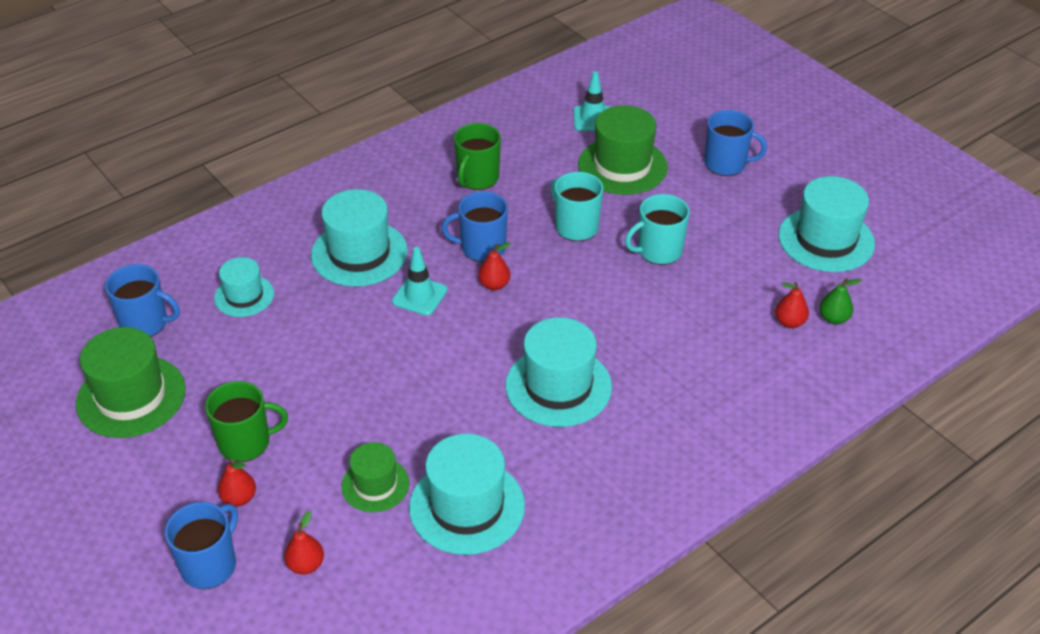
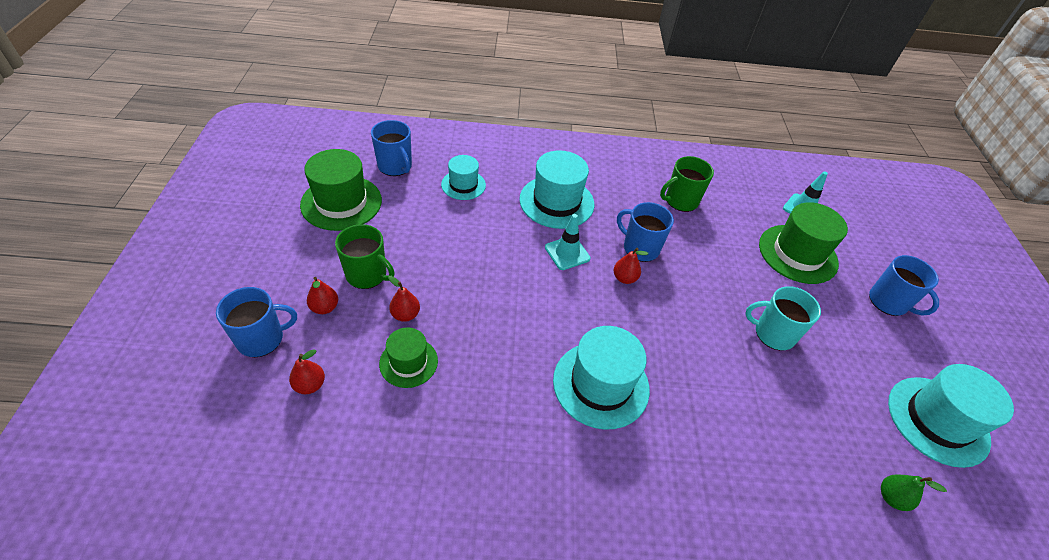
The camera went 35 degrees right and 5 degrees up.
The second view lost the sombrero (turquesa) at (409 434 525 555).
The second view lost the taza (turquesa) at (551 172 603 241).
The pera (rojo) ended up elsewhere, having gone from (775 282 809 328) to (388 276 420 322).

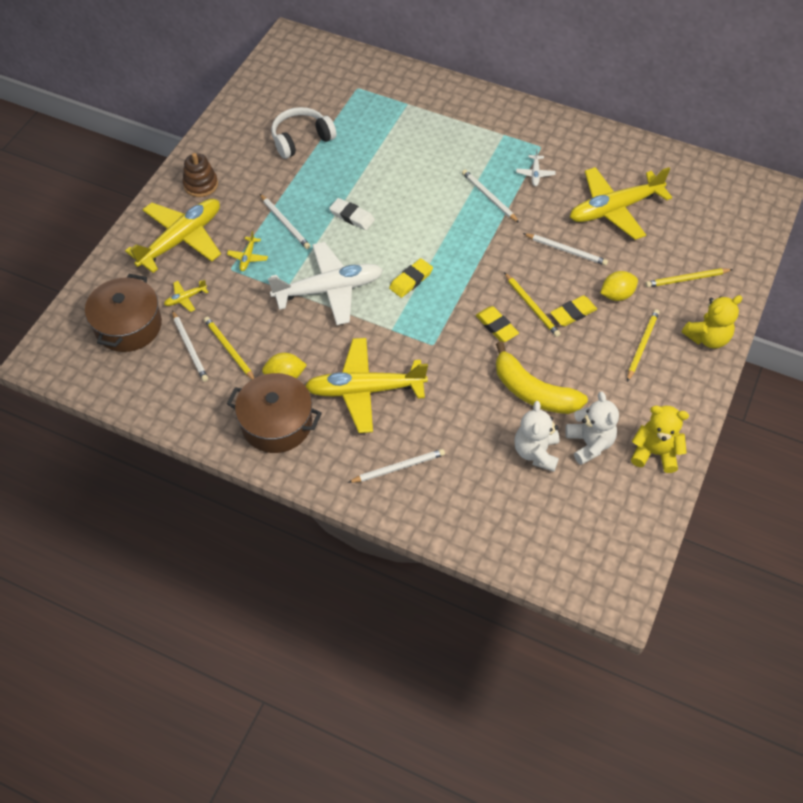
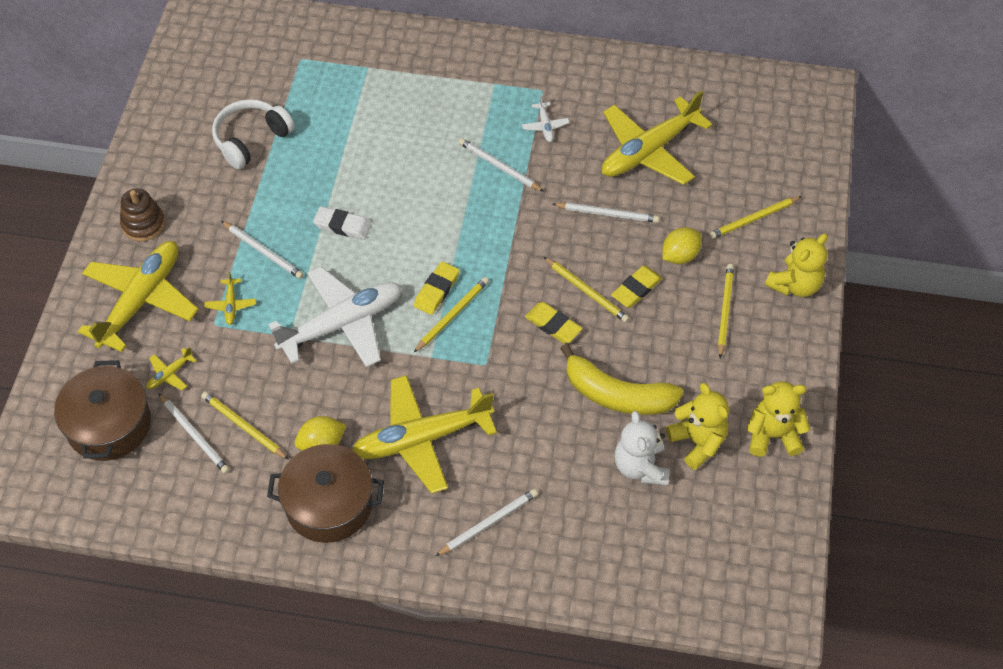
The camera went 15 degrees left and 0 degrees up.
What was the osito (blanco) at (565 391 619 465) turned into the osito (amarillo) at (666 383 729 470).
The second view gained the lápiz (amarillo) at (413 277 489 353).

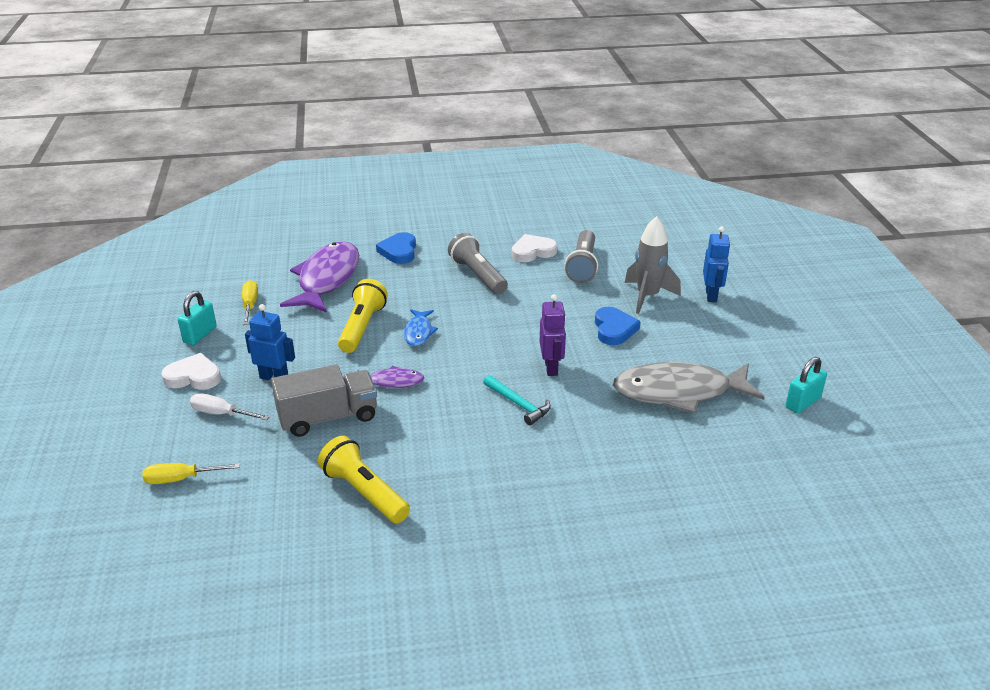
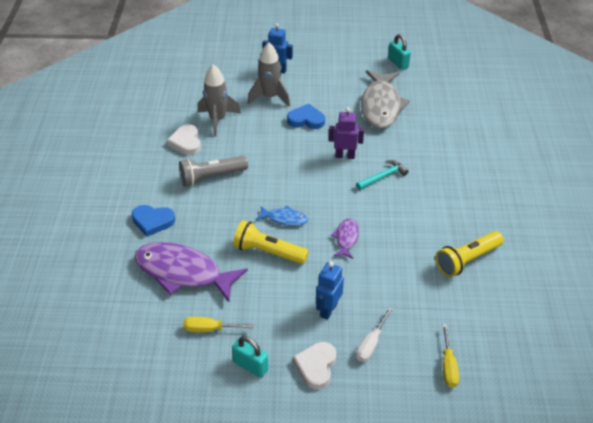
The camera went 80 degrees left and 10 degrees up.
The second view lost the camión (gris) at (271 365 377 437).
Where the lámpara de mano (gris) stood at (565 230 598 283), the cohete (gris) came to stand at (197 64 241 137).

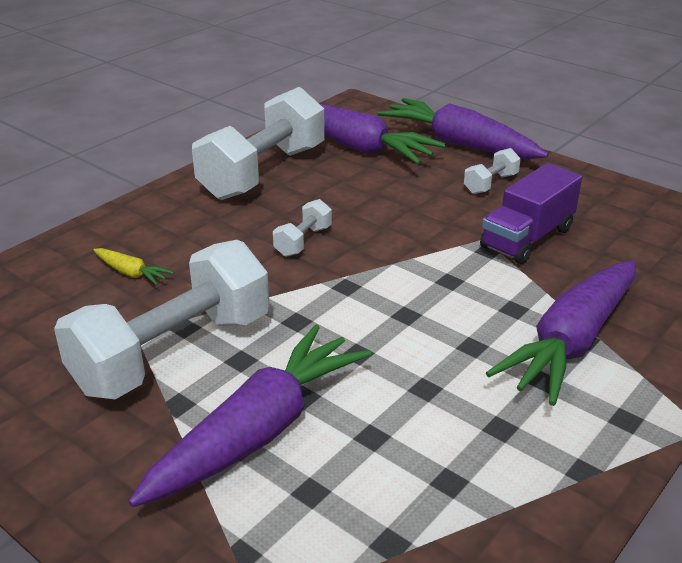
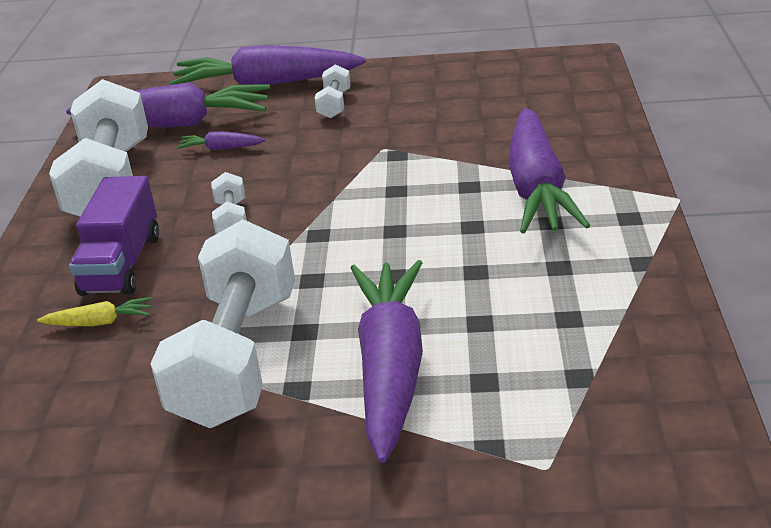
The camera went 35 degrees left and 0 degrees up.
The camión (morado) ended up elsewhere, having gone from (480 163 582 264) to (69 176 159 296).
The second view gained the zanahoria (morado) at (176 131 266 150).

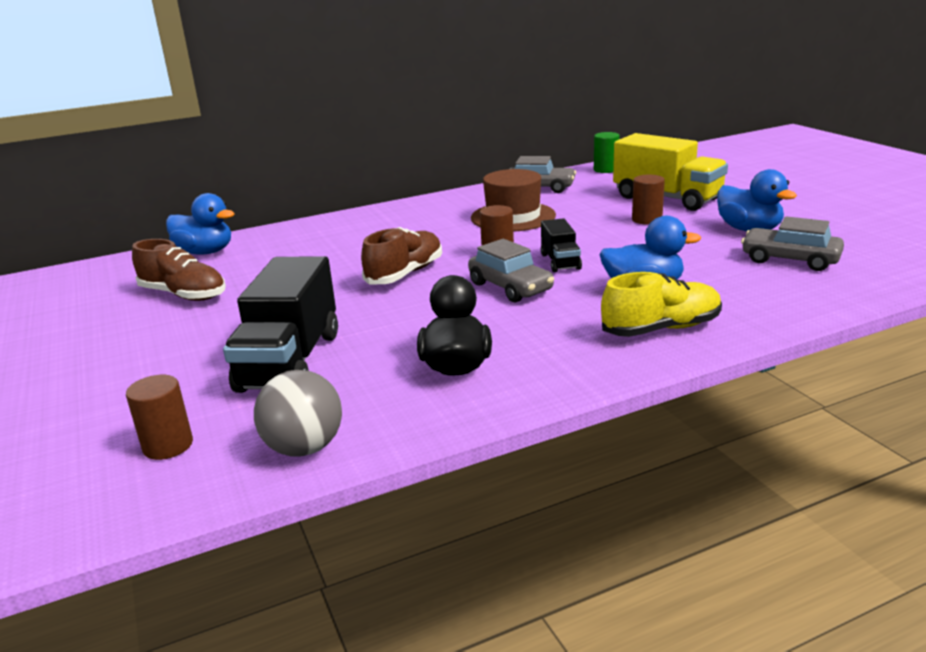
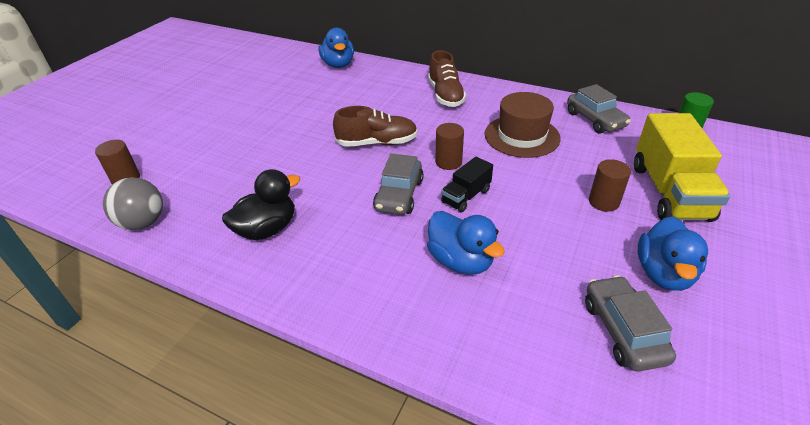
The camera went 50 degrees right and 15 degrees up.
The zapato (marrón) ended up elsewhere, having gone from (132 239 226 301) to (428 50 466 107).
The second view lost the camión (negro) at (223 256 338 393).
The second view lost the zapato (amarillo) at (601 272 722 337).

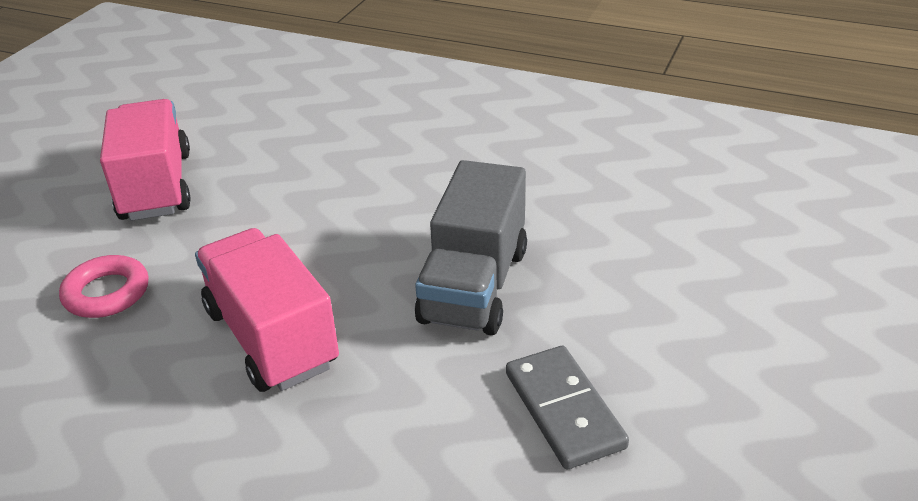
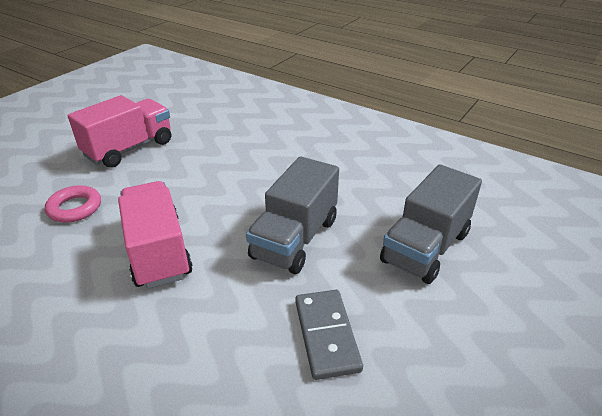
The camera went 10 degrees right and 0 degrees up.
The camión (rosa) at (100 99 191 221) ended up facing another way, 45 degrees clockwise from before.
The second view gained the camión (gris) at (380 164 482 284).

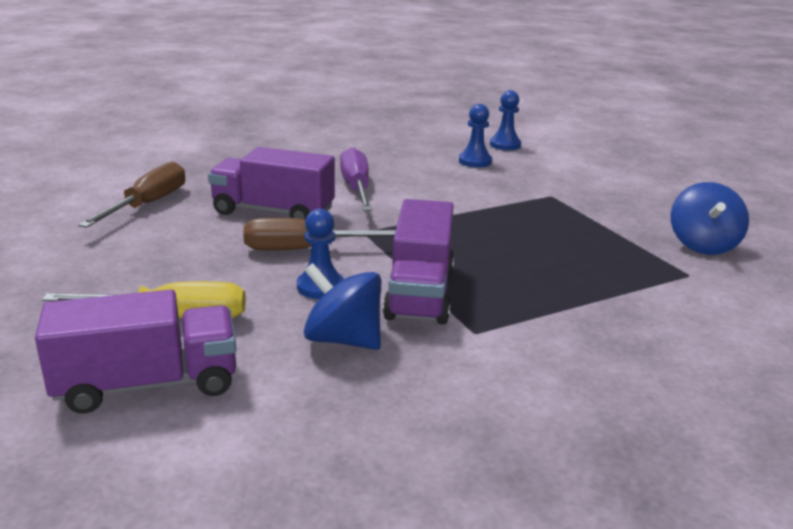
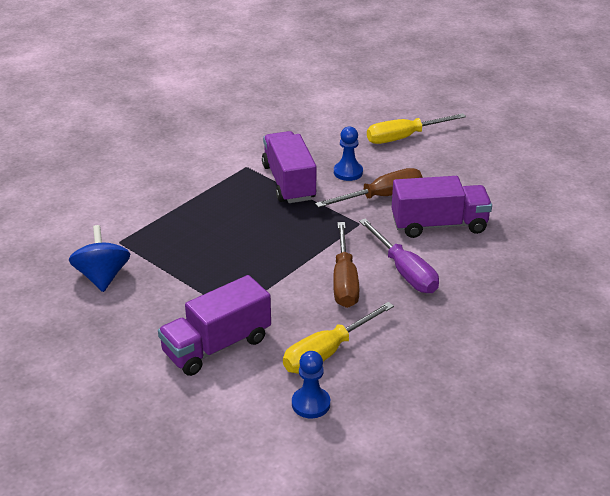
The camera went 160 degrees right and 10 degrees up.
The camión (morado) ended up elsewhere, having gone from (35 290 236 414) to (158 275 271 376).
The destornillador (marrón) ended up elsewhere, having gone from (78 161 185 228) to (333 222 359 308).
The second view lost the peonza (azul) at (304 263 381 350).
Where the peón (azul) stood at (459 104 492 167), the destornillador (amarillo) came to stand at (283 302 394 373).

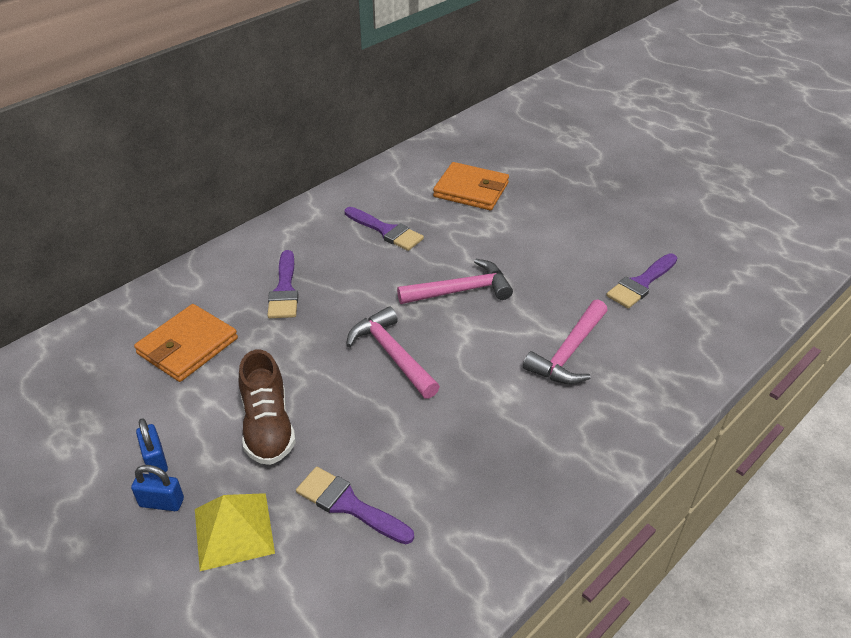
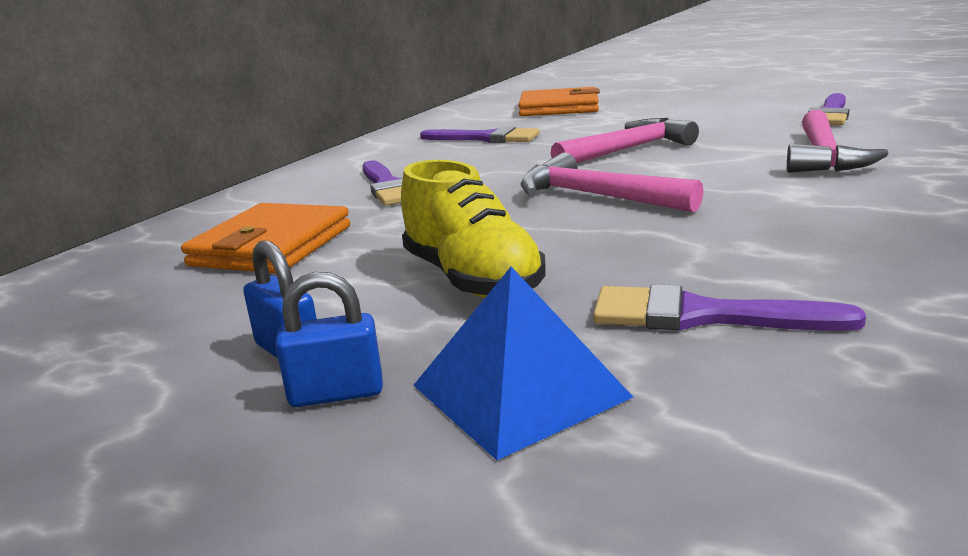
The camera went 15 degrees left and 20 degrees down.
What was the pirámide (amarillo) at (195 493 275 571) turned into the pirámide (azul) at (413 267 633 460).
What was the zapato (marrón) at (239 350 296 465) turned into the zapato (amarillo) at (401 160 546 298).

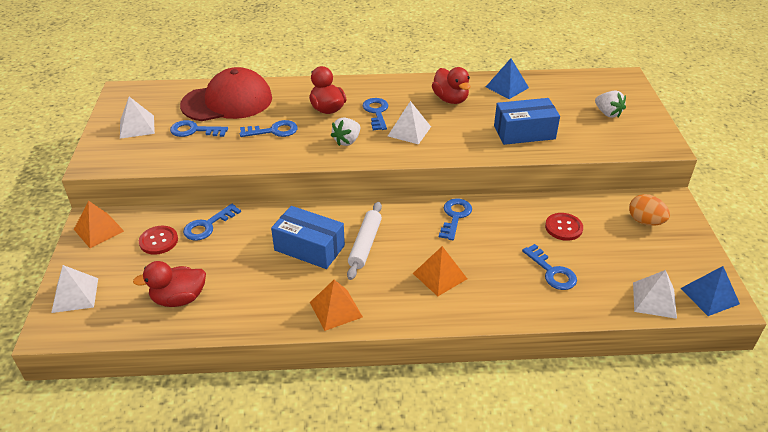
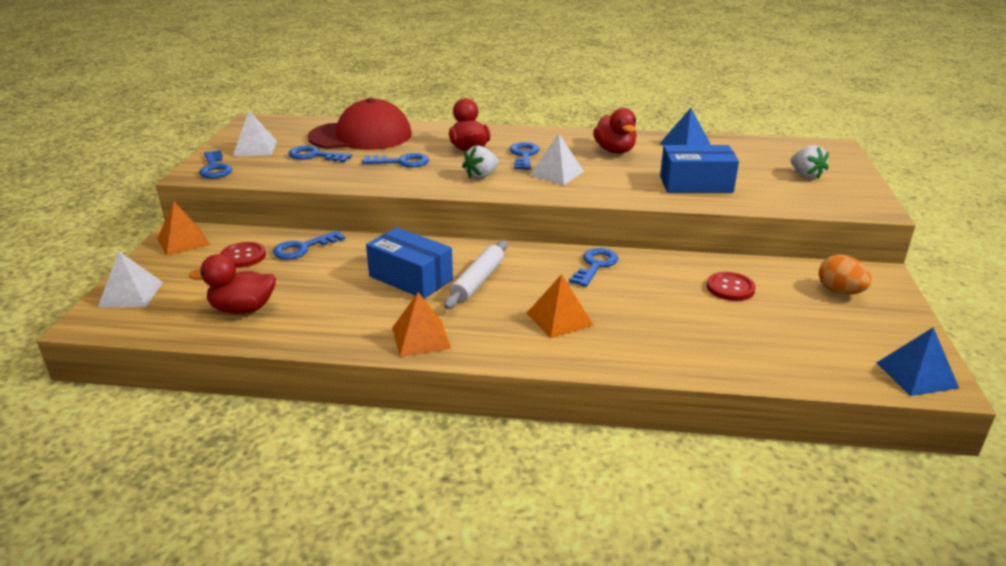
The camera went 10 degrees right and 10 degrees down.
The llave (azul) ended up elsewhere, having gone from (522 244 577 290) to (199 150 232 179).
The second view lost the pirámide (blanco) at (633 270 677 319).

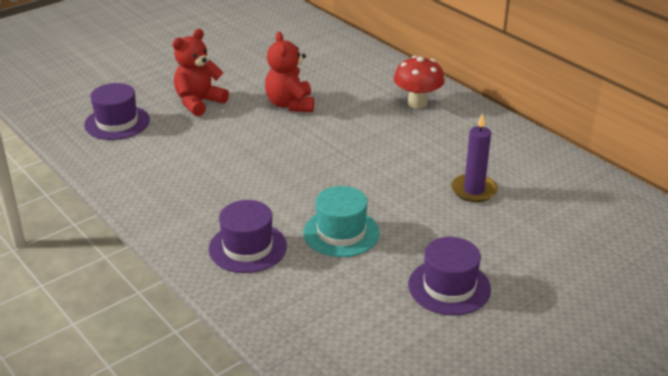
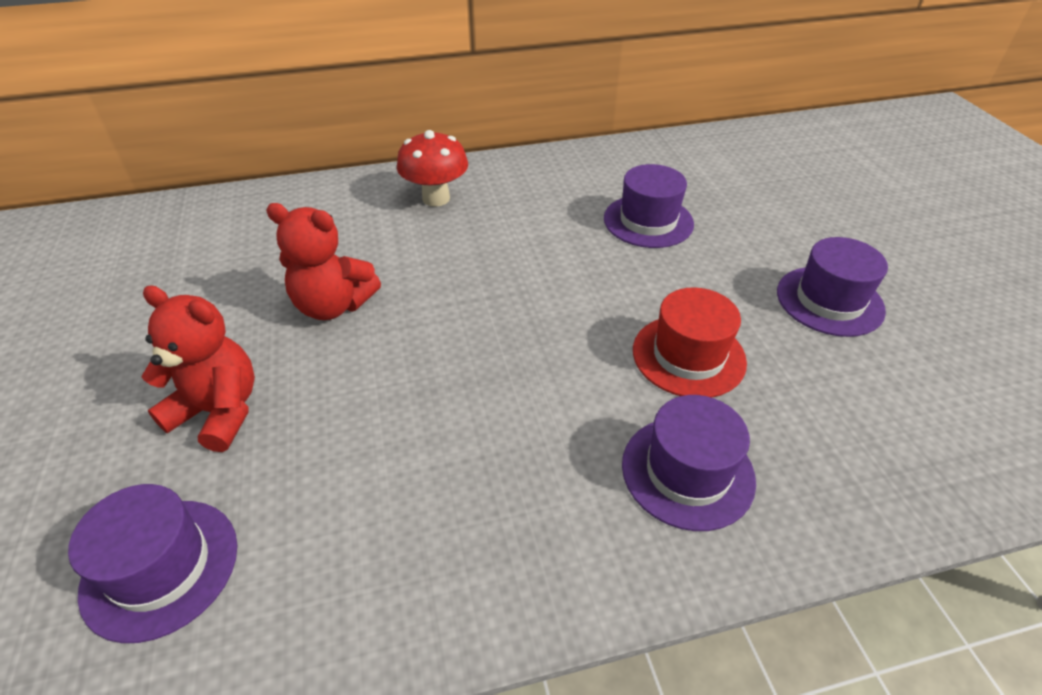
The camera went 65 degrees left and 10 degrees up.
The osito (rojo) at (172 29 229 116) ended up facing another way, 135 degrees clockwise from before.
What was the sombrero (turquesa) at (303 186 380 257) turned into the sombrero (rojo) at (633 287 747 398).
Where the vela (morado) stood at (451 113 498 202), the sombrero (morado) came to stand at (604 164 694 248).

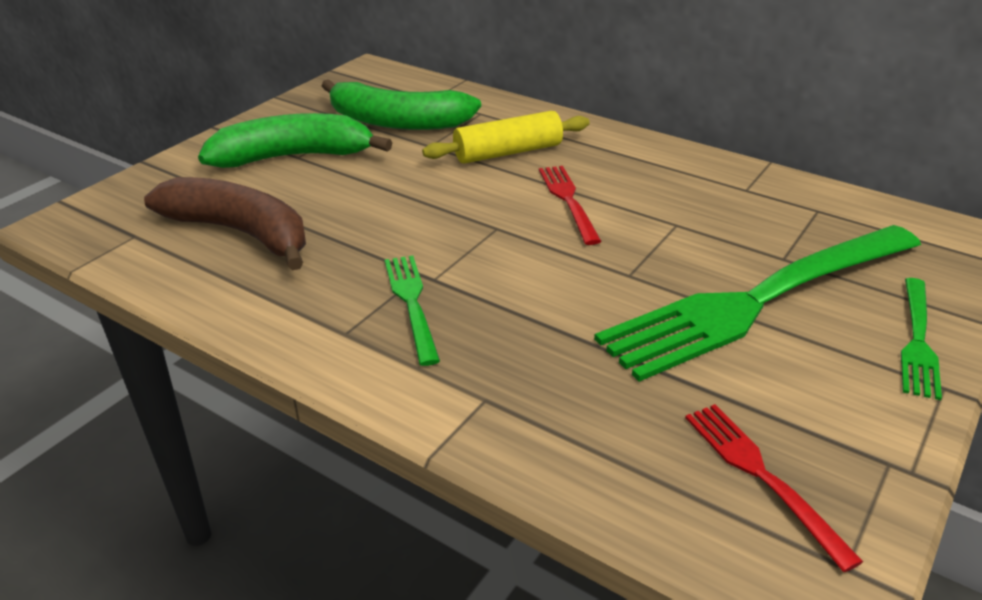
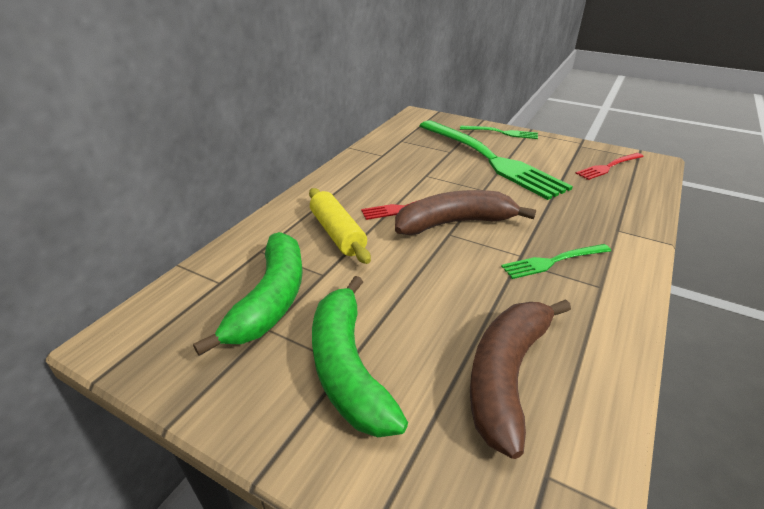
The camera went 95 degrees left and 0 degrees up.
The second view gained the plátano (marrón) at (395 190 536 235).

